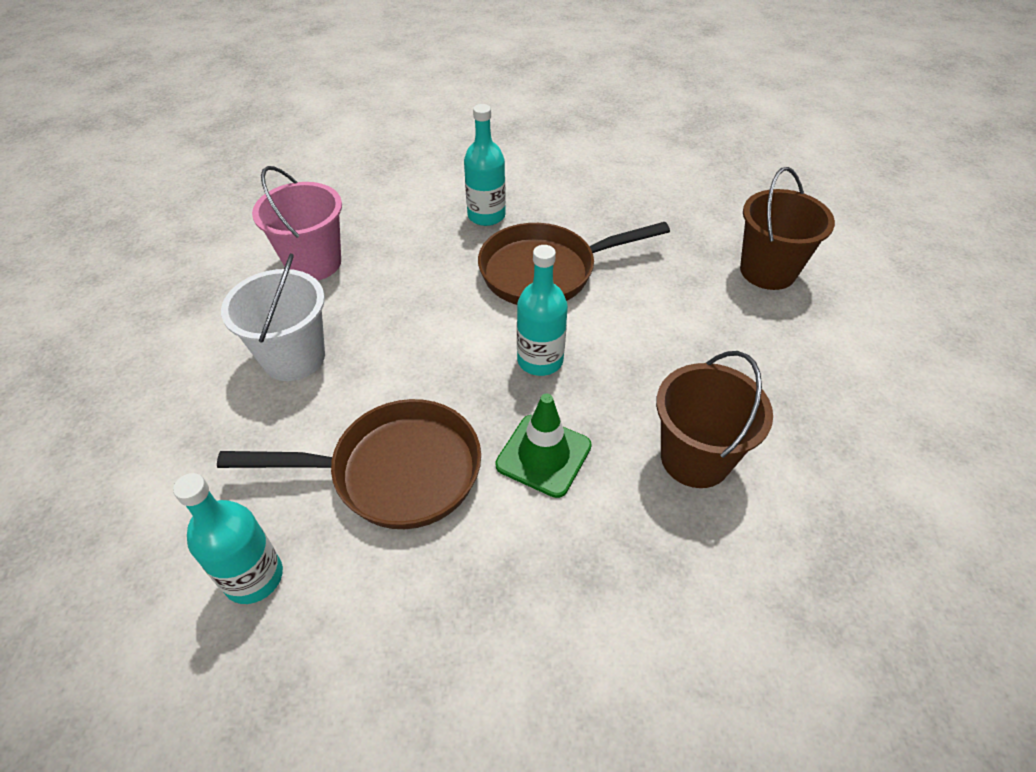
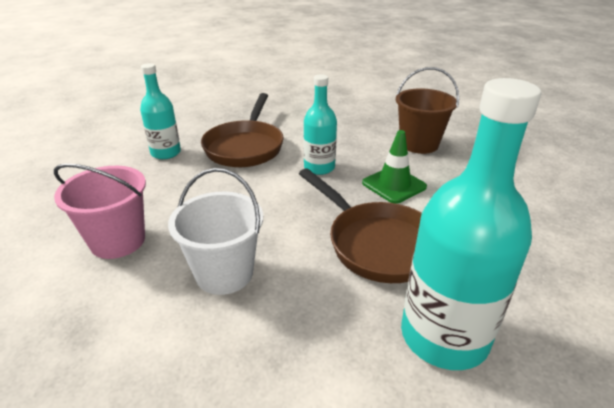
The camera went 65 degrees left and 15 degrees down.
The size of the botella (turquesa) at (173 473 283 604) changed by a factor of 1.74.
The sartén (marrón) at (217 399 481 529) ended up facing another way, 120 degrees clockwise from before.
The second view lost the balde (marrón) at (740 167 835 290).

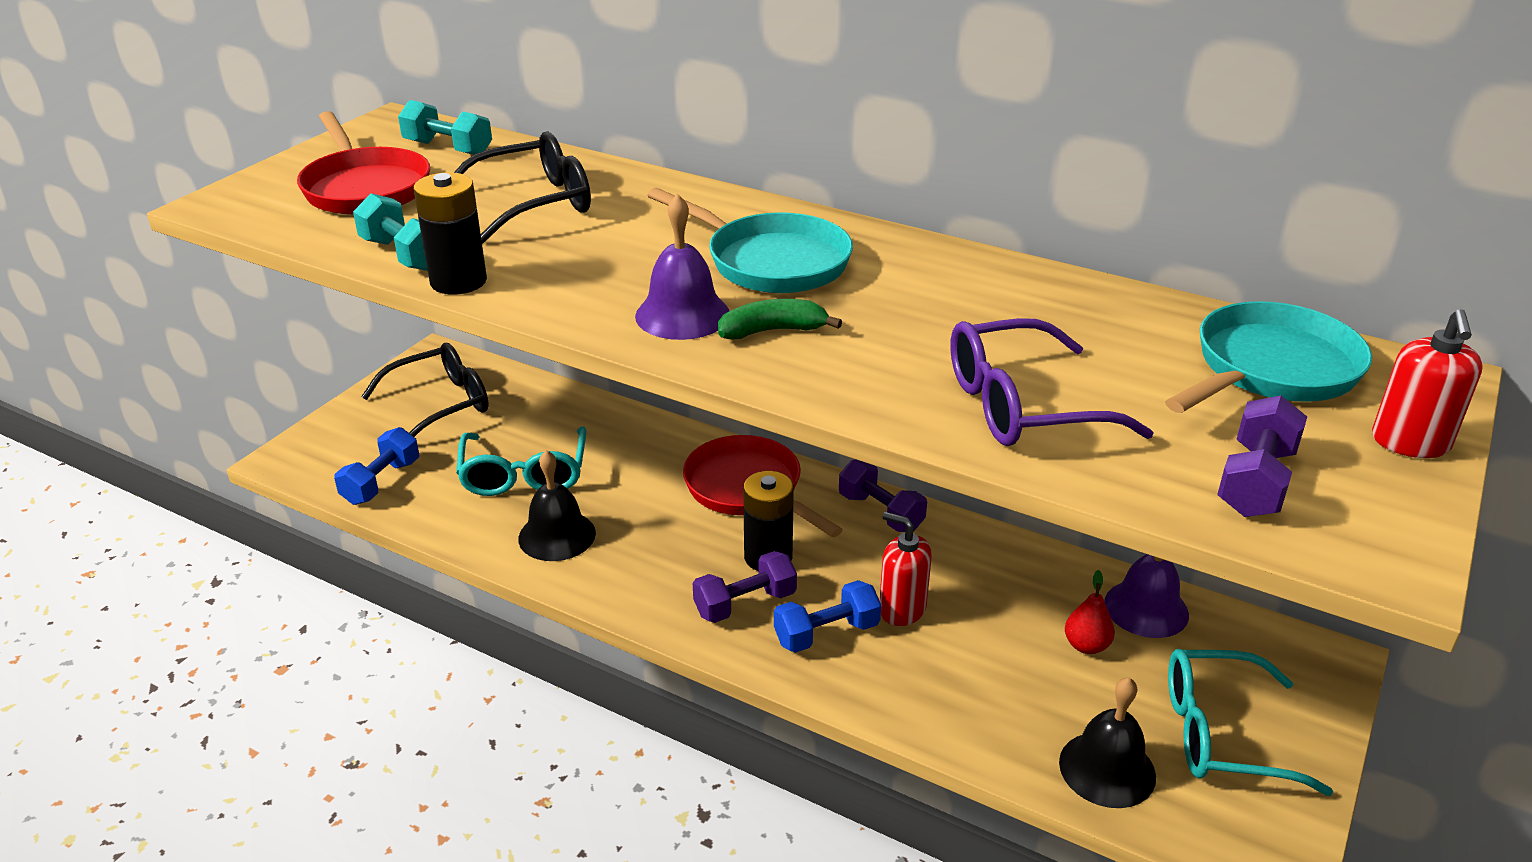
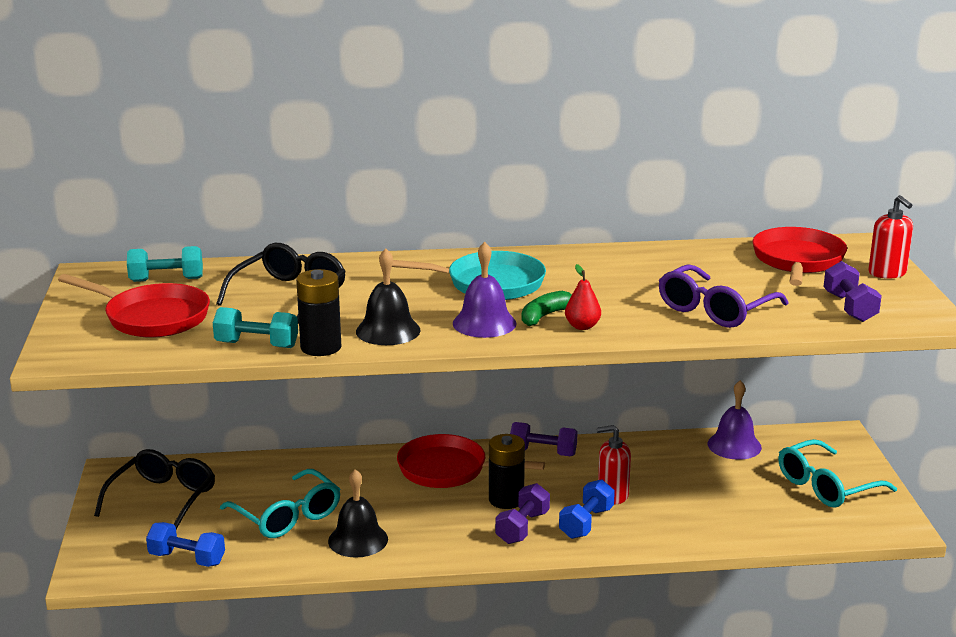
The camera went 35 degrees left and 10 degrees down.
The mancuerna (azul) at (334 427 419 505) ended up facing another way, 60 degrees counterclockwise from before.
The campana (negro) ended up elsewhere, having gone from (1059 677 1156 808) to (356 248 421 345).
The pera (rojo) ended up elsewhere, having gone from (1065 570 1115 654) to (565 264 601 330).
What was the sartén (turquesa) at (1165 301 1372 413) turned into the sartén (rojo) at (752 227 847 286).

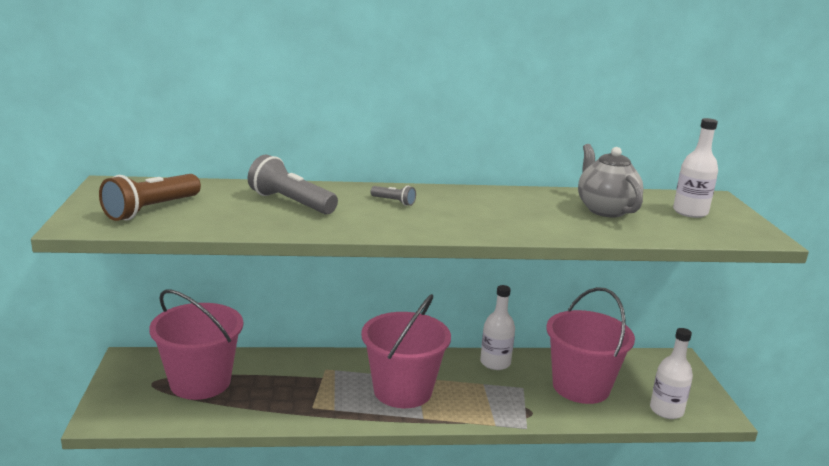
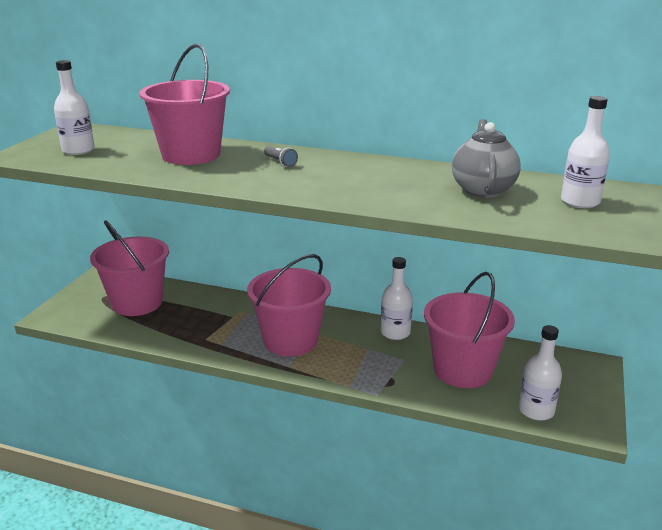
The camera went 25 degrees right and 5 degrees up.
Where the lámpara de mano (marrón) stood at (99 174 201 221), the botella (blanco) came to stand at (54 60 95 155).
Where the lámpara de mano (gris) stood at (248 155 338 214), the balde (rosa) came to stand at (140 44 230 165).

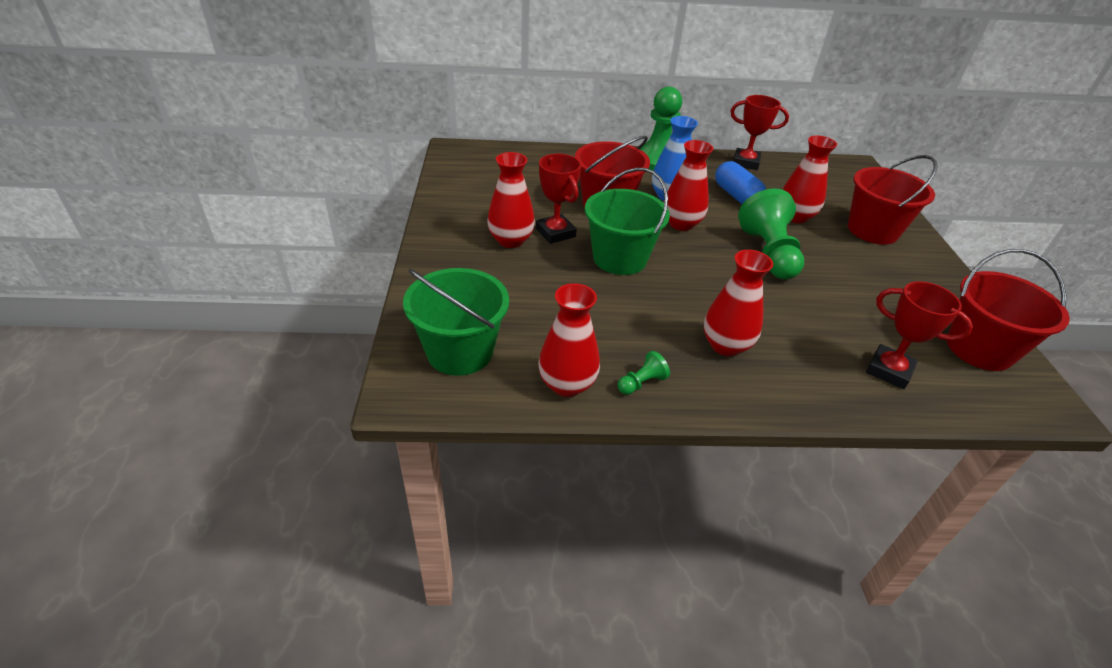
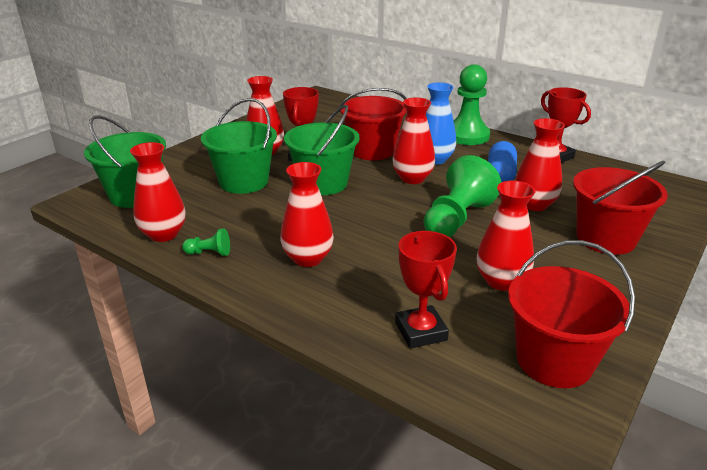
The camera went 40 degrees right and 10 degrees down.
The second view gained the balde (verde) at (201 98 277 194).
The second view gained the florero (rojo) at (477 181 535 291).

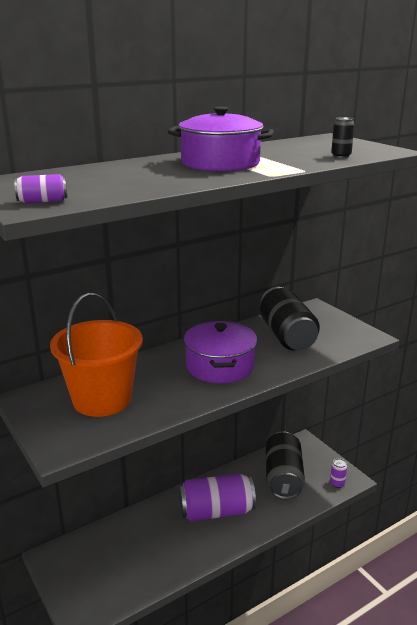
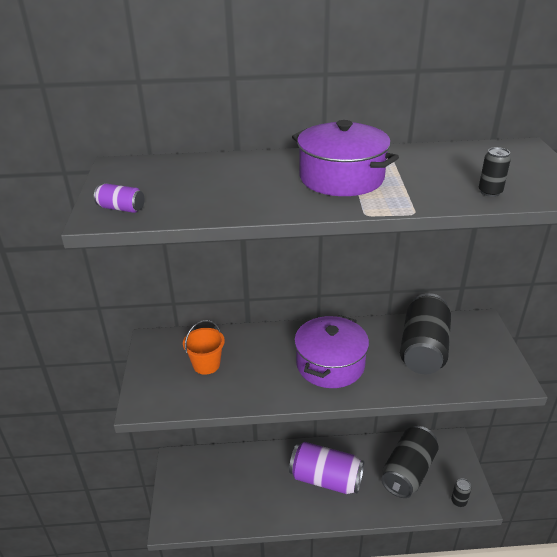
The camera went 30 degrees right and 10 degrees up.
The size of the balde (naranja) at (50 293 143 417) changed by a factor of 0.51.
What was the lata (morado) at (330 458 347 488) turned into the lata (negro) at (451 478 471 507).

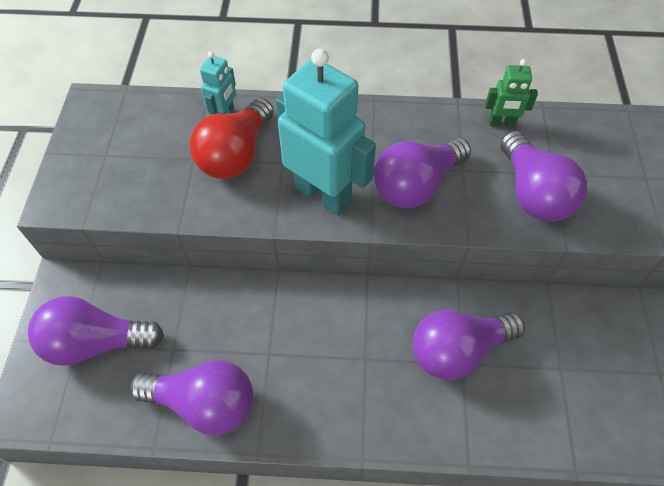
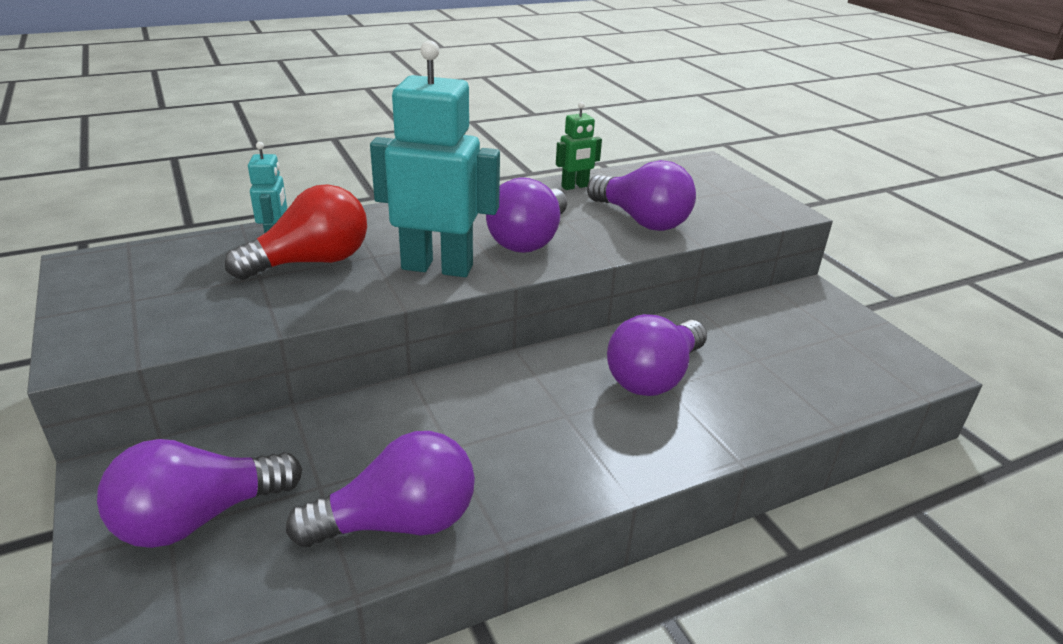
The camera went 30 degrees left and 25 degrees down.
The bombilla (rojo) at (190 98 274 179) ended up facing another way, 120 degrees counterclockwise from before.

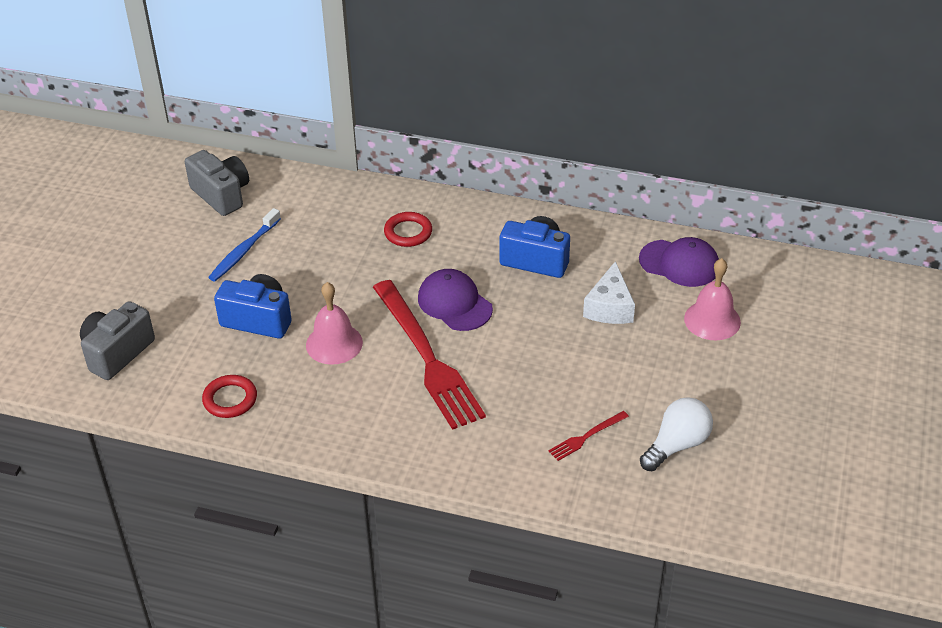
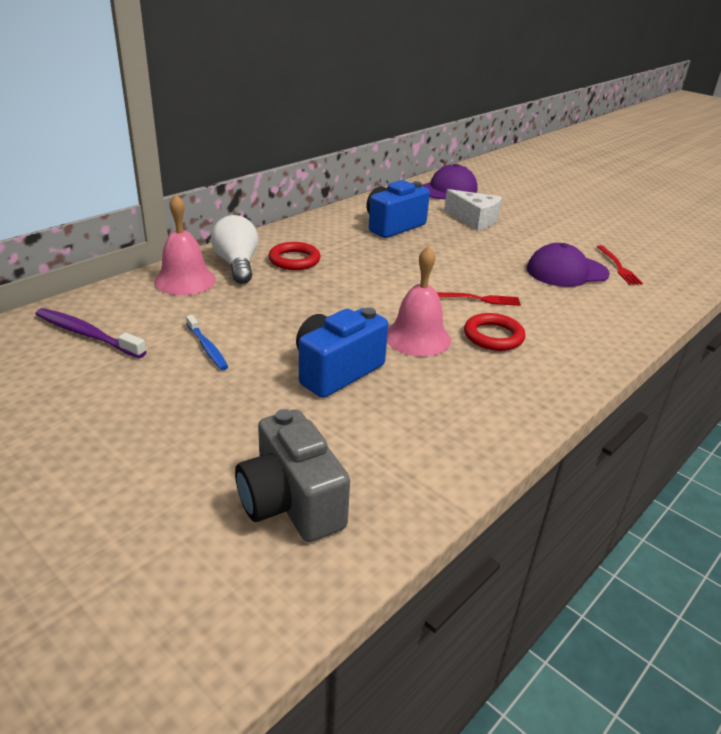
The camera went 65 degrees left and 10 degrees down.
Where the cámara (gris) stood at (185 150 249 216), the cepillo de dientes (morado) came to stand at (36 308 147 358).
The anillo (rojo) ended up elsewhere, having gone from (202 375 257 418) to (464 313 525 351).
The size of the cepillo de dientes (azul) at (208 208 281 281) changed by a factor of 0.66.
The size of the tenedor (rojo) at (373 280 486 430) changed by a factor of 0.41.
The gorra (morado) ended up elsewhere, having gone from (418 269 493 331) to (527 243 610 287).
The bombilla (blanco) ended up elsewhere, having gone from (640 397 713 471) to (211 215 258 284).
The campana (rosa) ended up elsewhere, having gone from (684 258 741 340) to (154 194 216 295).

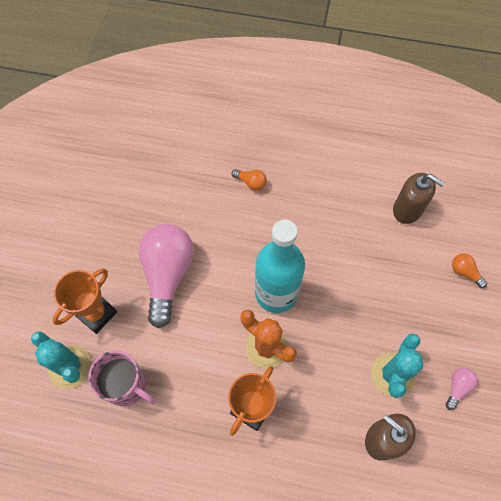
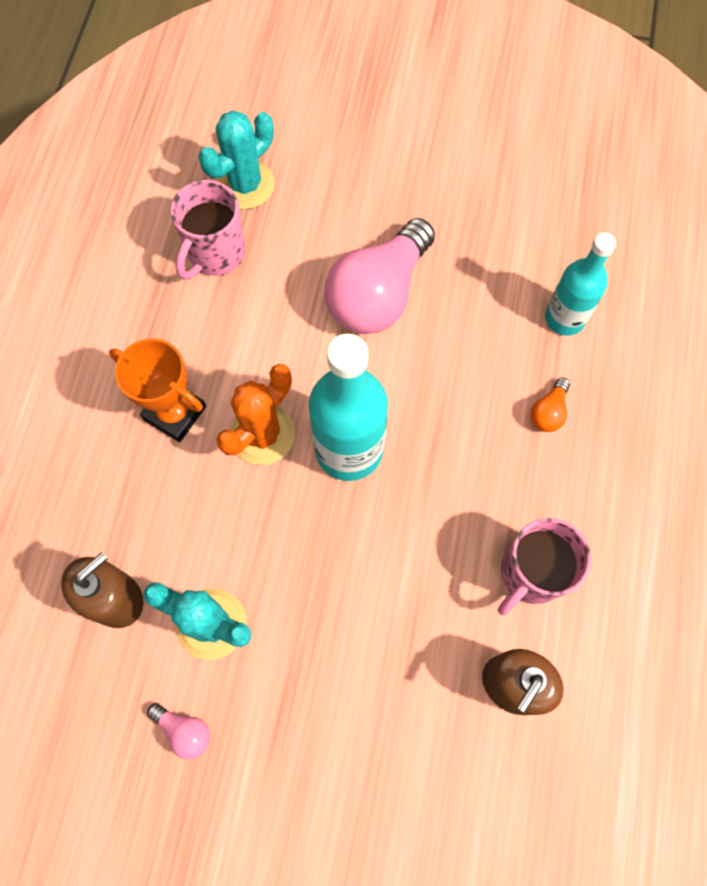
The camera went 90 degrees right and 5 degrees up.
The second view lost the trofeo (naranja) at (53 268 117 334).
The bombilla (rosa) at (139 224 194 328) ended up facing another way, 120 degrees clockwise from before.
The second view lost the bombilla (naranja) at (452 253 487 288).
The second view gained the taza (rosa) at (498 518 591 615).
The second view gained the botella (turquesa) at (545 233 616 336).

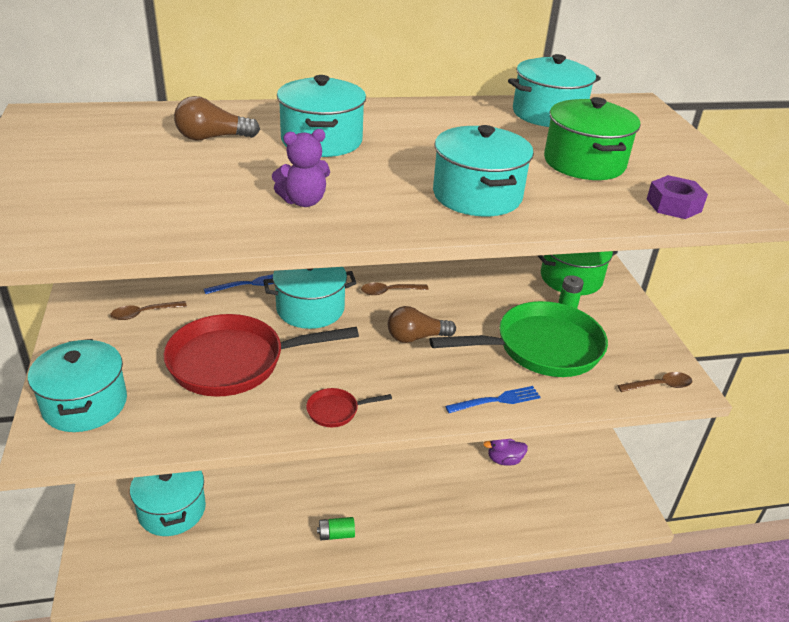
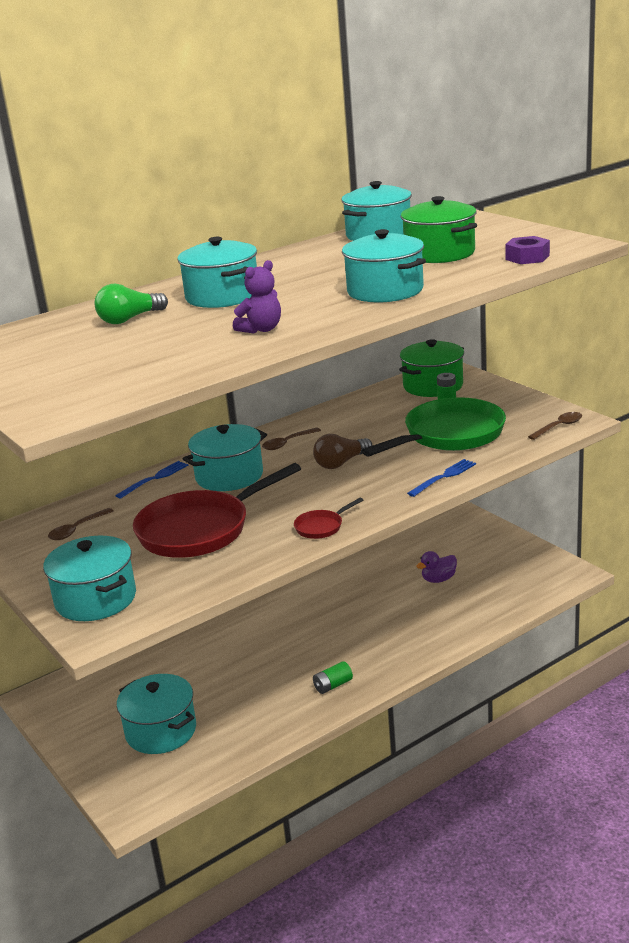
The camera went 20 degrees left and 10 degrees down.
What was the bombilla (marrón) at (174 96 260 141) turned into the bombilla (verde) at (95 284 168 324).

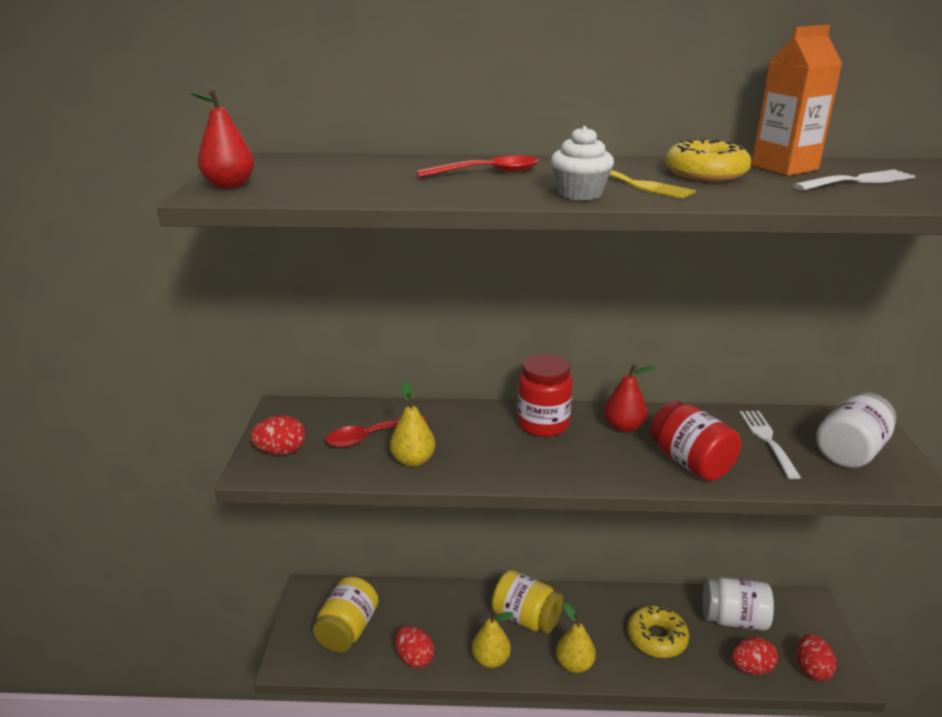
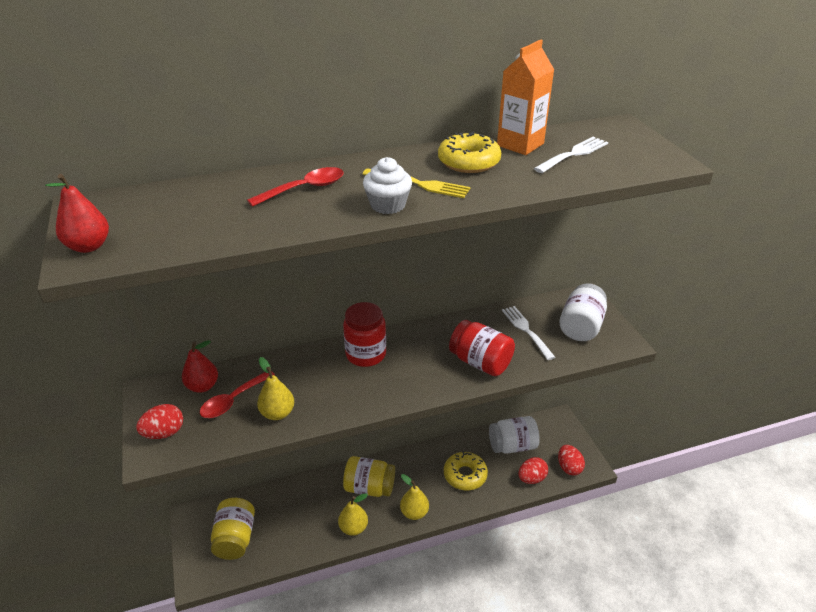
The camera went 20 degrees left and 10 degrees up.
The second view lost the huevo (rojo) at (395 626 434 668).
The pera (rojo) ended up elsewhere, having gone from (604 364 656 433) to (182 340 218 393).

